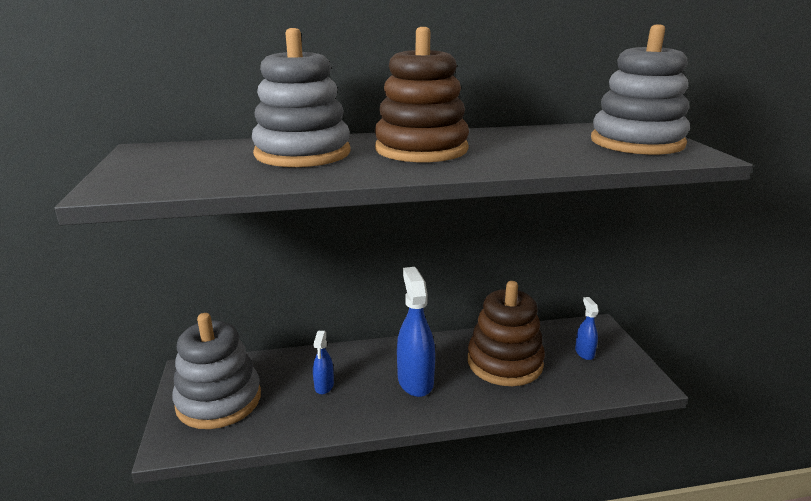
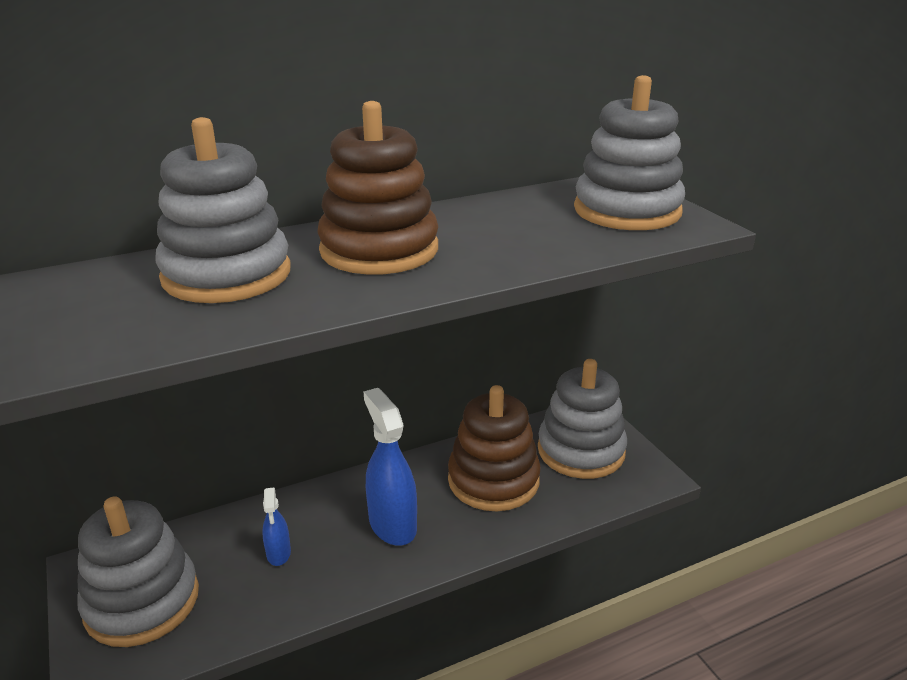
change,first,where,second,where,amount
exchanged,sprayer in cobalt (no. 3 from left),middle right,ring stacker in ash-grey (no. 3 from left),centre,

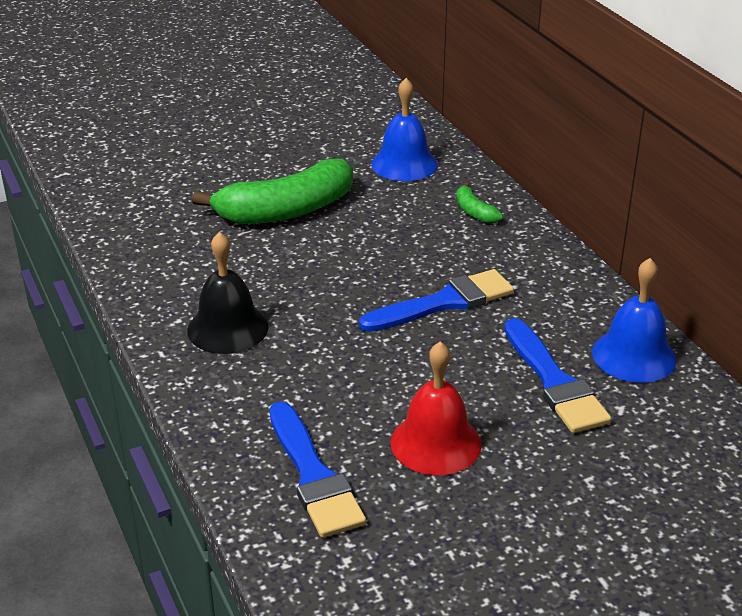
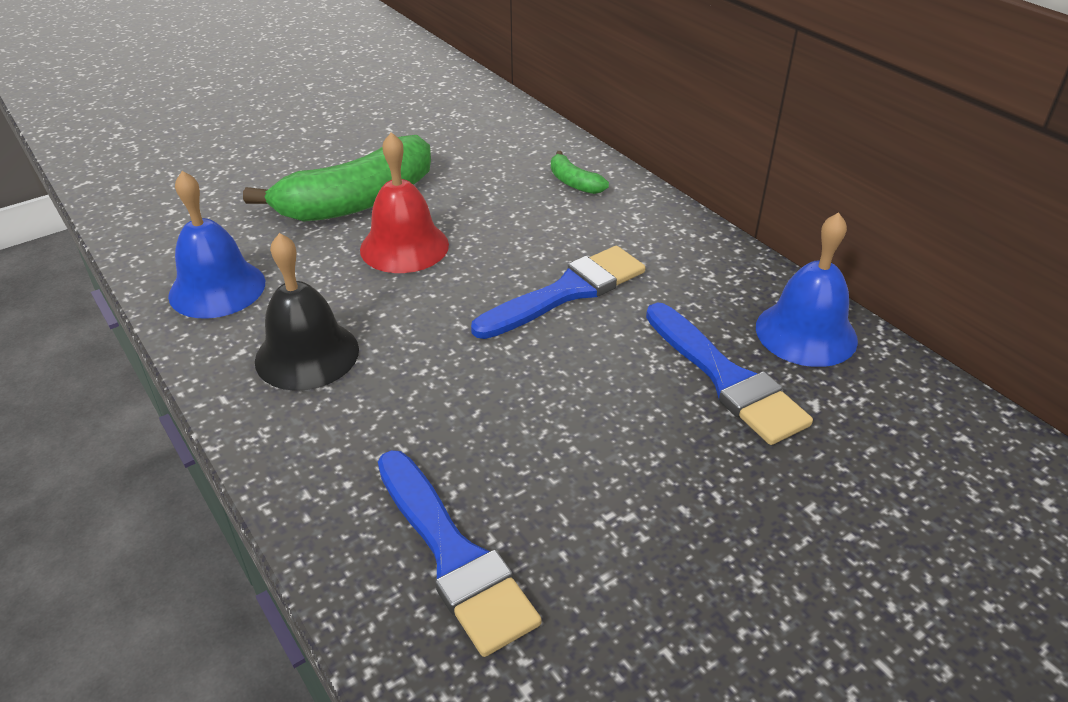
change,first,where,second,where,amount
relocated,school bell in cobalt (no. 1 from left),top centre,,middle left,
relocated,school bell in red,centre,,top centre,

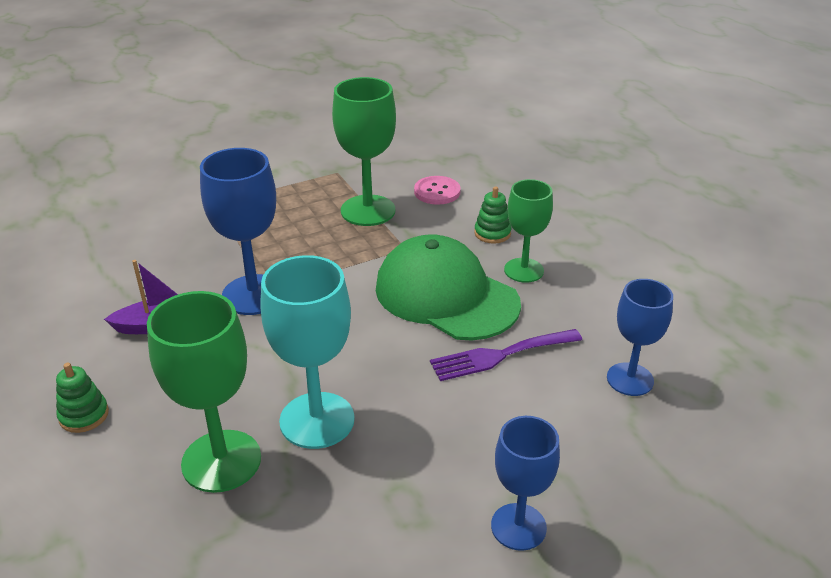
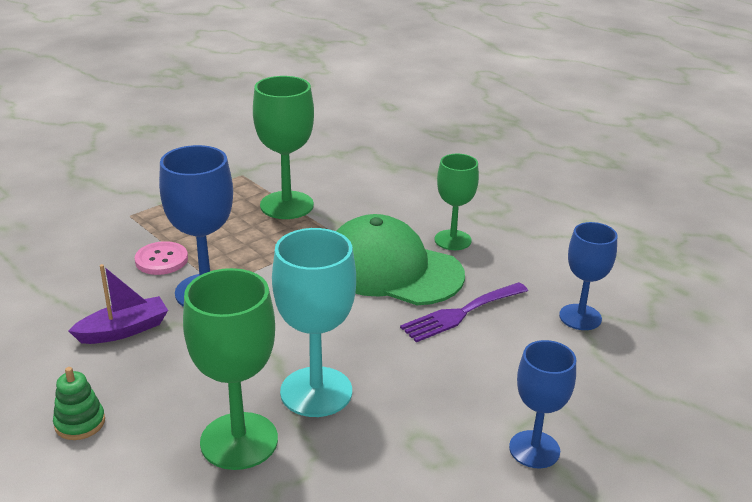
change,first,where,second,where,amount
relocated,shirt button in pink,top centre,,middle left,
missing,ring stacker in leaf-green (no. 2 from left),centre,,,

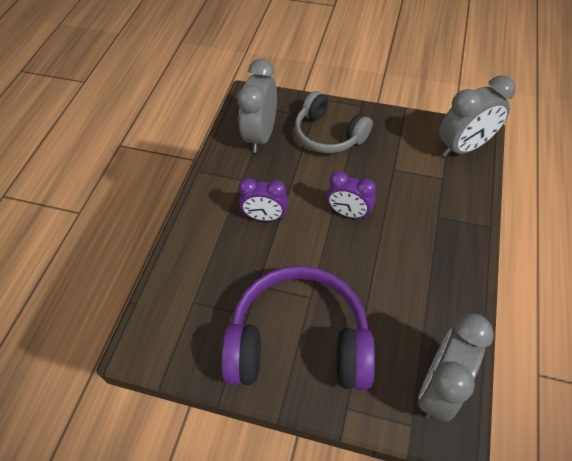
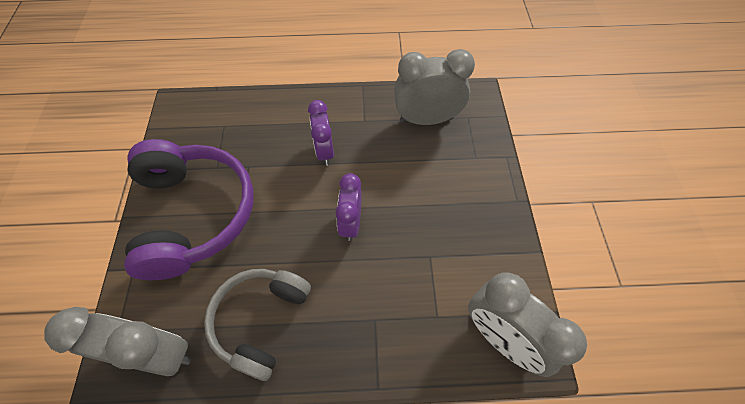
change,first,where,second,where,amount
relocated,over-ear headphones in ash-grey,top centre,,bottom centre,

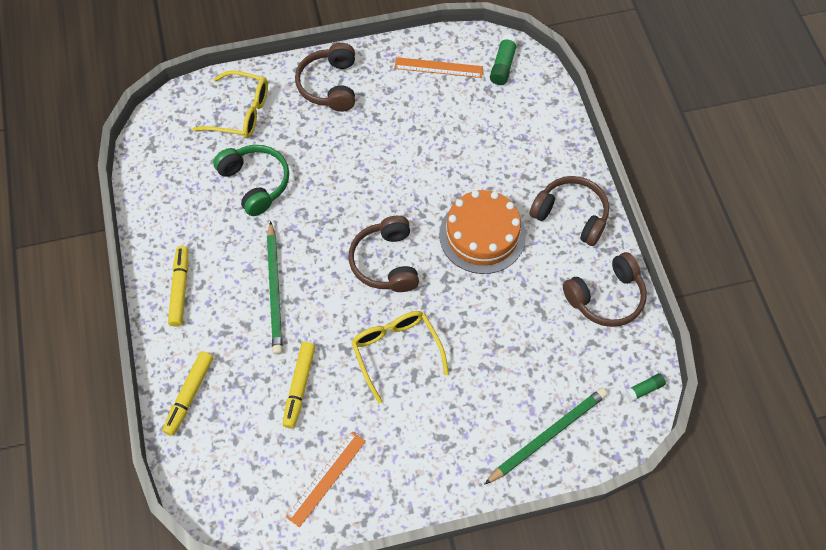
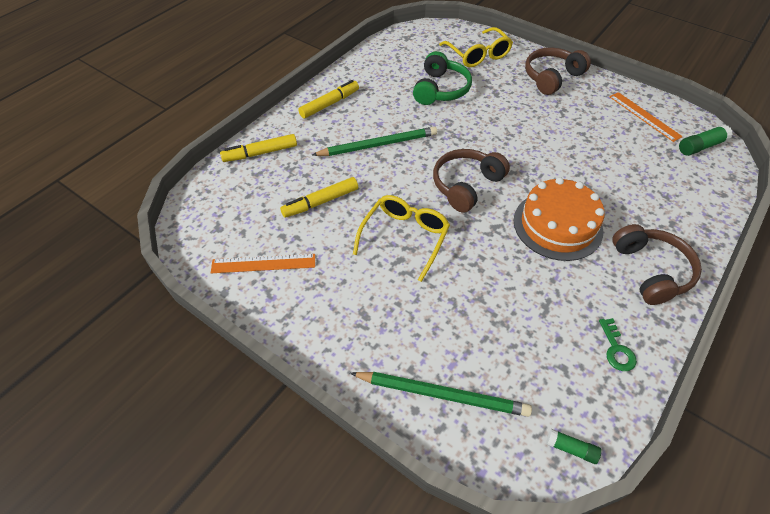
change,first,where,second,where,amount
spun,pencil in leaf-green (no. 1 from left),middle left,,top centre,150 degrees counterclockwise
exchanged,over-ear headphones in dark brown (no. 4 from left),middle right,key in leaf-green,bottom right,

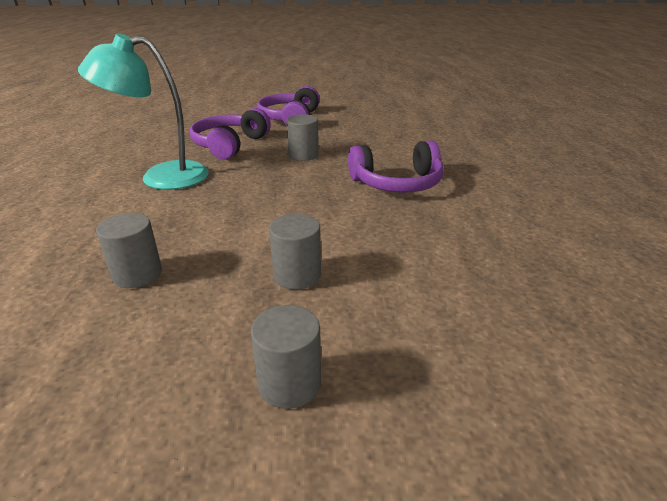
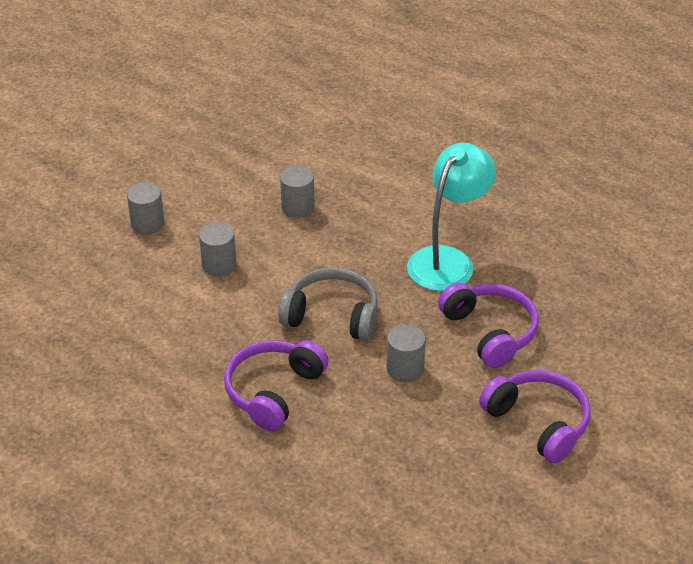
change,first,where,second,where,amount
appeared,,,over-ear headphones in ash-grey,centre,

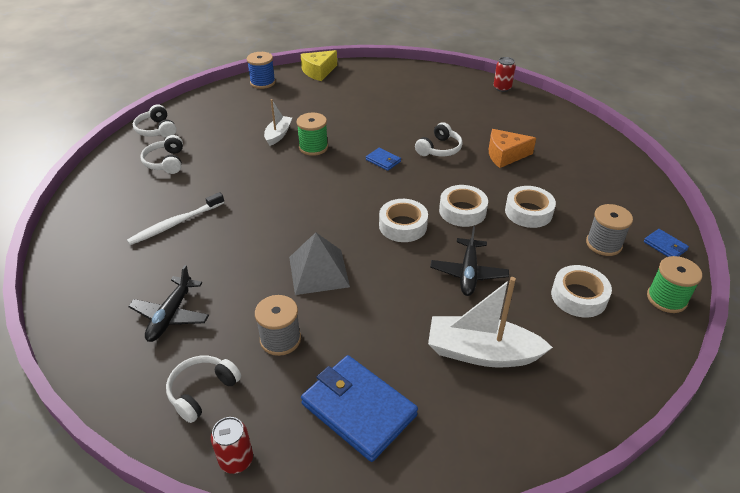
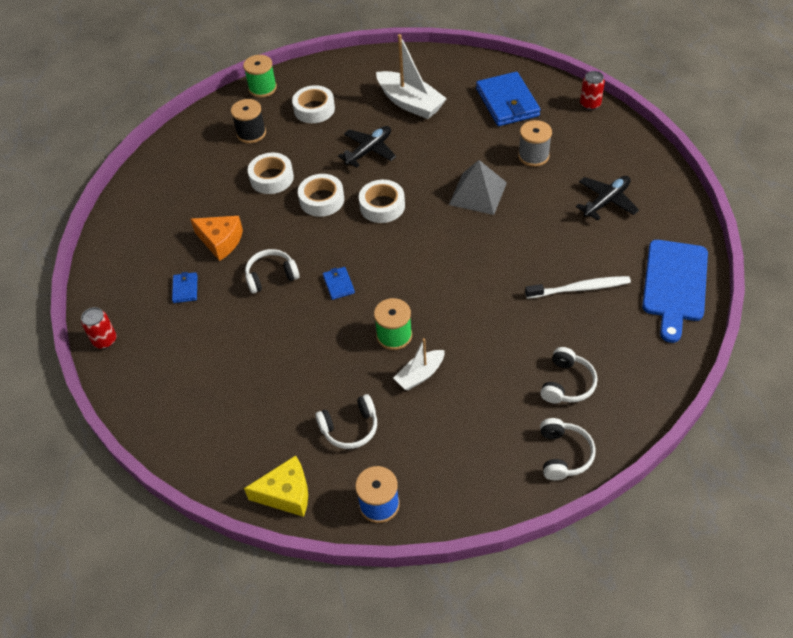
change,first,where,second,where,amount
relocated,over-ear headphones in pure white (no. 3 from left in the first image),bottom left,over-ear headphones in pure white (no. 2 from left),centre,
colour,bobbin in ash-grey (no. 2 from left),middle right,bobbin in jet-black,top left,
relocated,billfold in cobalt (no. 3 from left in the first image),middle right,billfold in cobalt (no. 1 from left),middle left,
appeared,,,chopping board in cobalt,middle right,

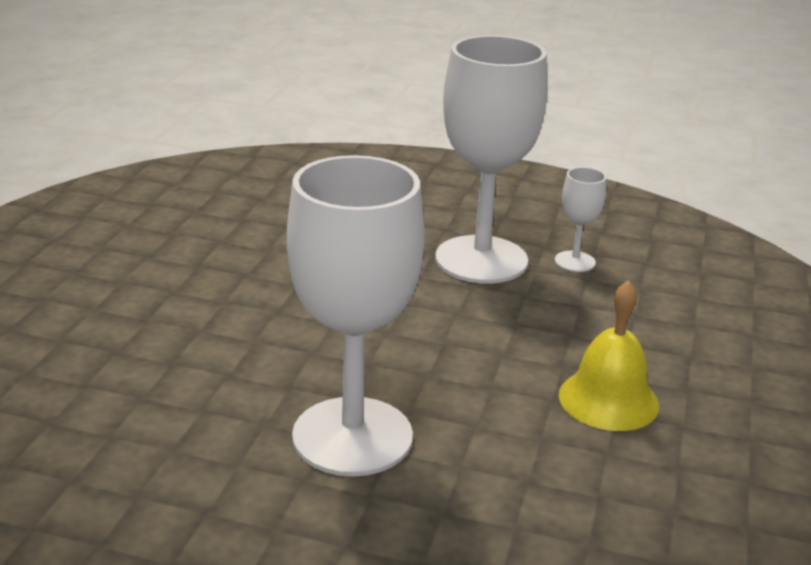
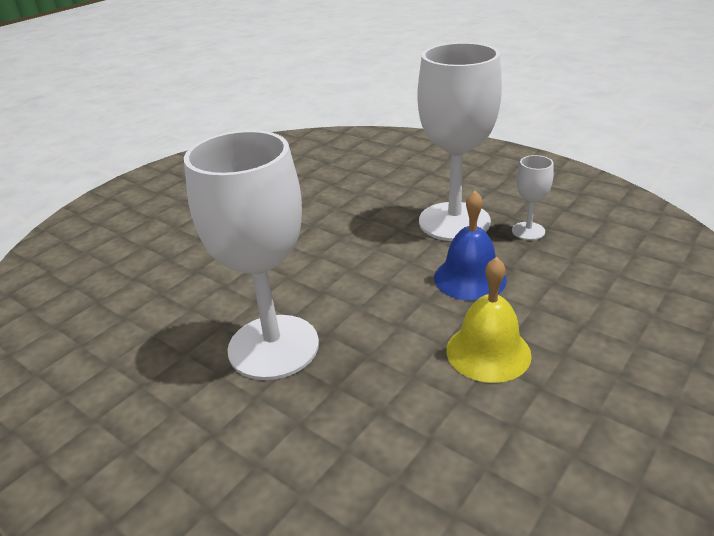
change,first,where,second,where,amount
appeared,,,school bell in cobalt,centre,

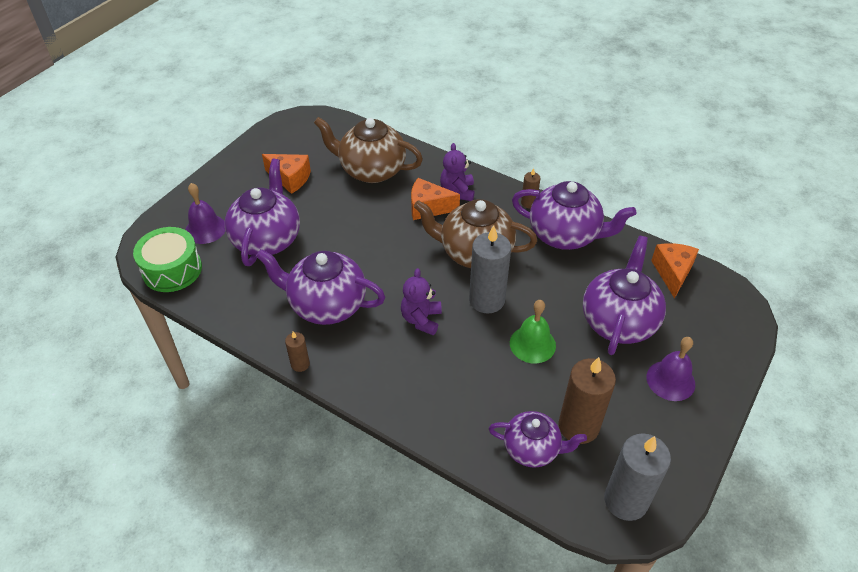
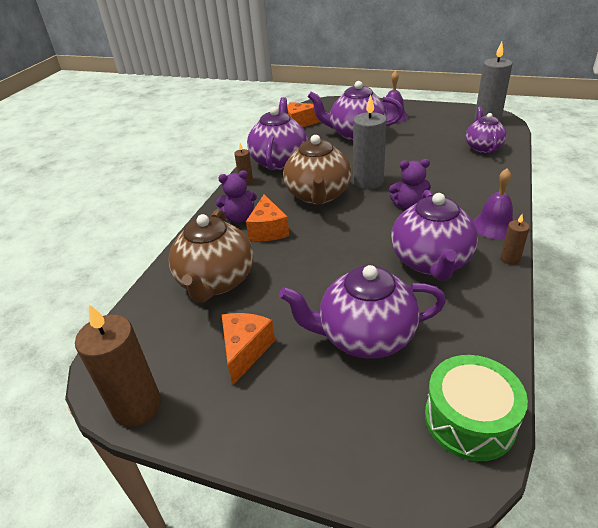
change,first,where,second,where,amount
relocated,school bell in royal purple (no. 1 from left in the first image),middle left,school bell in royal purple (no. 2 from left),middle right,
missing,school bell in leaf-green,centre,,,
relocated,pillar candle in dark brown (no. 3 from left in the first image),bottom right,pillar candle in dark brown (no. 1 from left),bottom left,

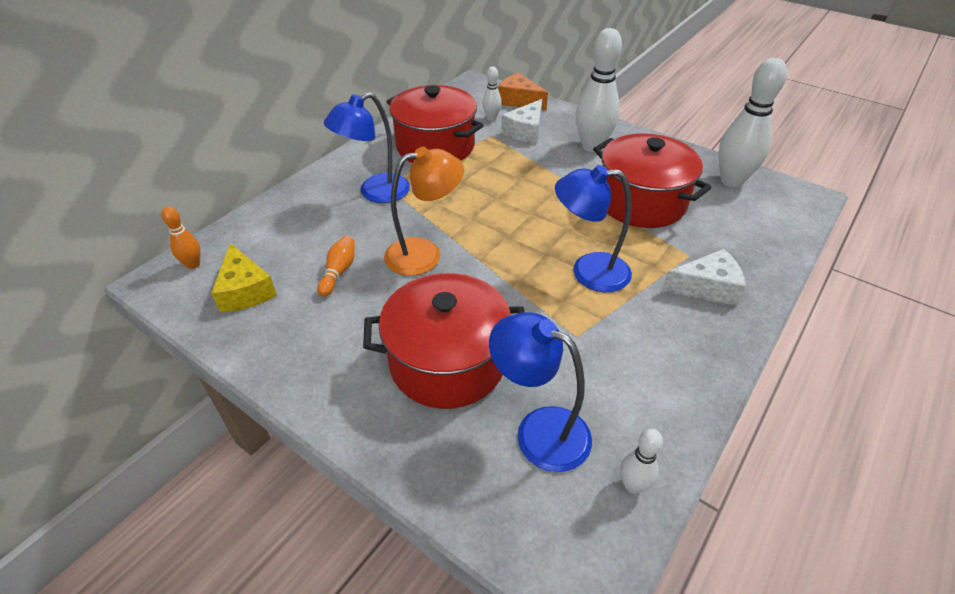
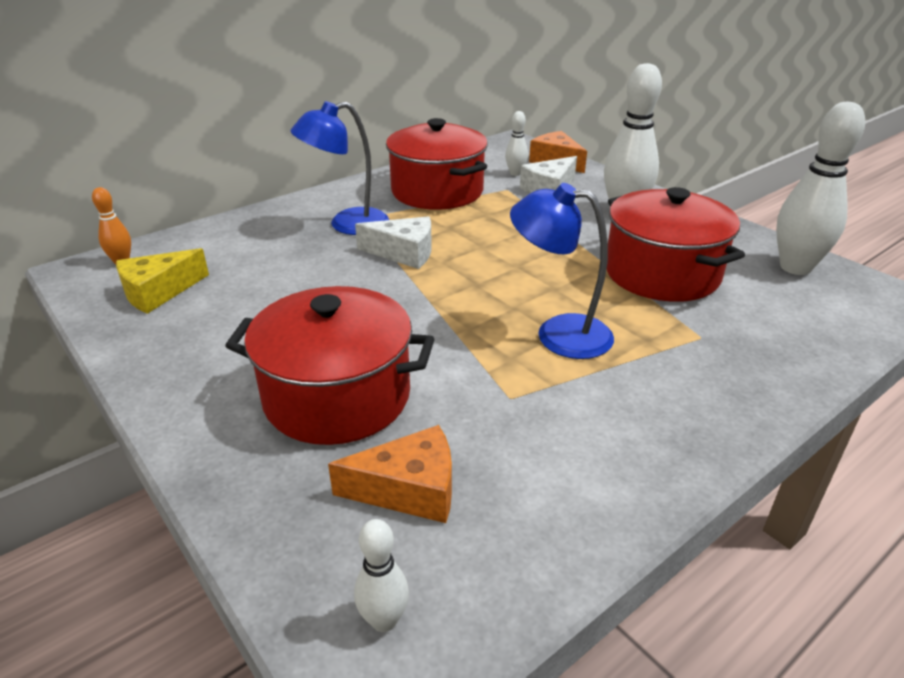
change,first,where,second,where,amount
spun,cheese in yellow,middle left,,middle left,60 degrees clockwise
missing,skittle in orange-coloured (no. 2 from left),centre,,,
missing,lamp in orange-coloured,centre,,,
exchanged,lamp in cobalt (no. 2 from left),centre,cheese in orange-coloured (no. 1 from left),bottom centre,
relocated,skittle in pure white (no. 3 from left in the first image),bottom right,skittle in pure white (no. 1 from left),bottom centre,
relocated,cheese in pure white (no. 2 from left in the first image),middle right,cheese in pure white (no. 1 from left),centre,

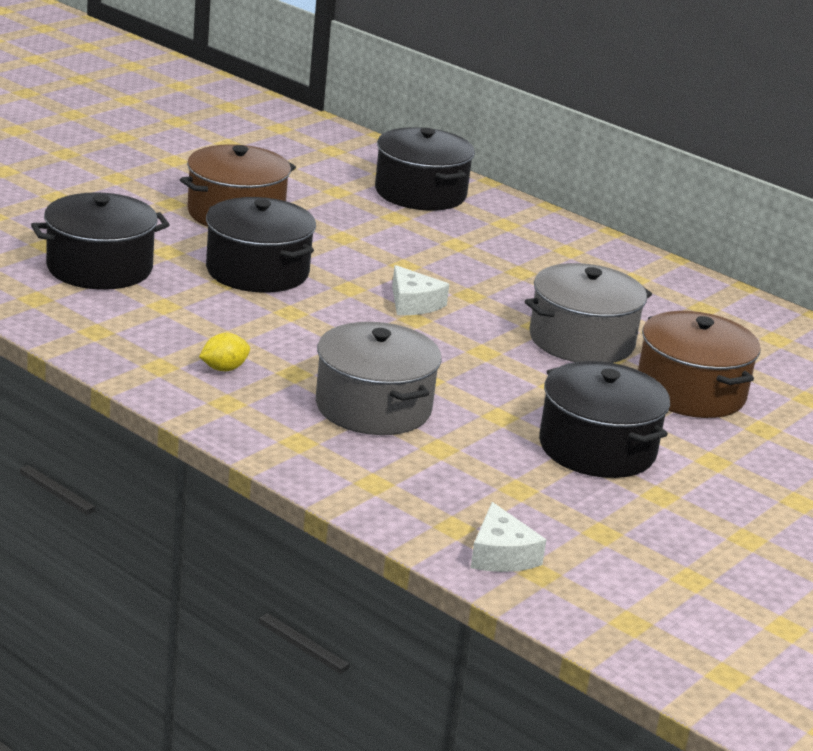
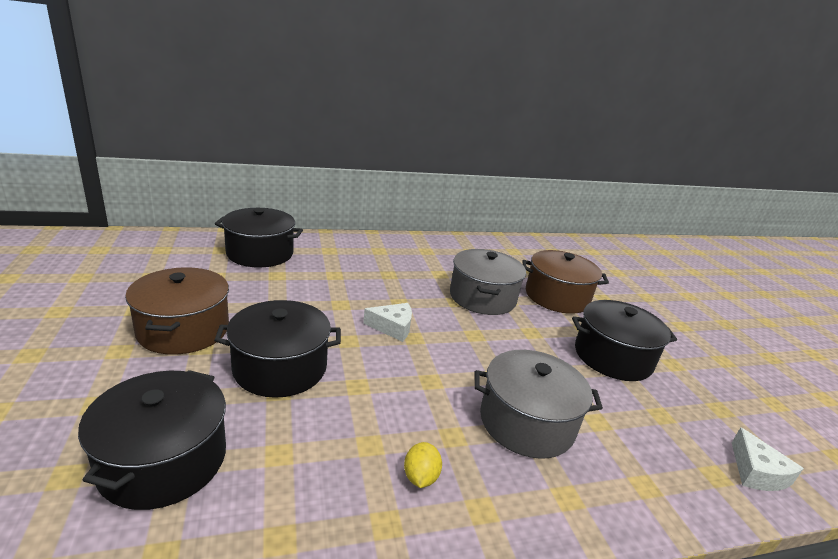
change,first,where,second,where,amount
spun,cheese in pure white (no. 2 from left),bottom centre,,bottom right,60 degrees clockwise

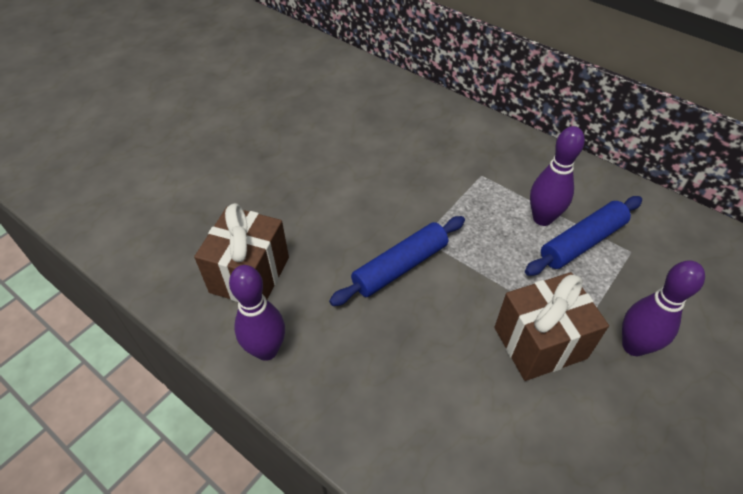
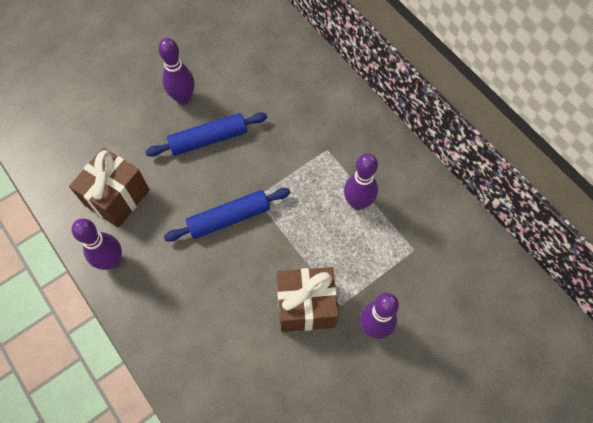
change,first,where,second,where,amount
relocated,dough roller in cobalt (no. 2 from left in the first image),middle right,dough roller in cobalt (no. 1 from left),top centre,
appeared,,,skittle in royal purple (no. 2 from left),top left,

